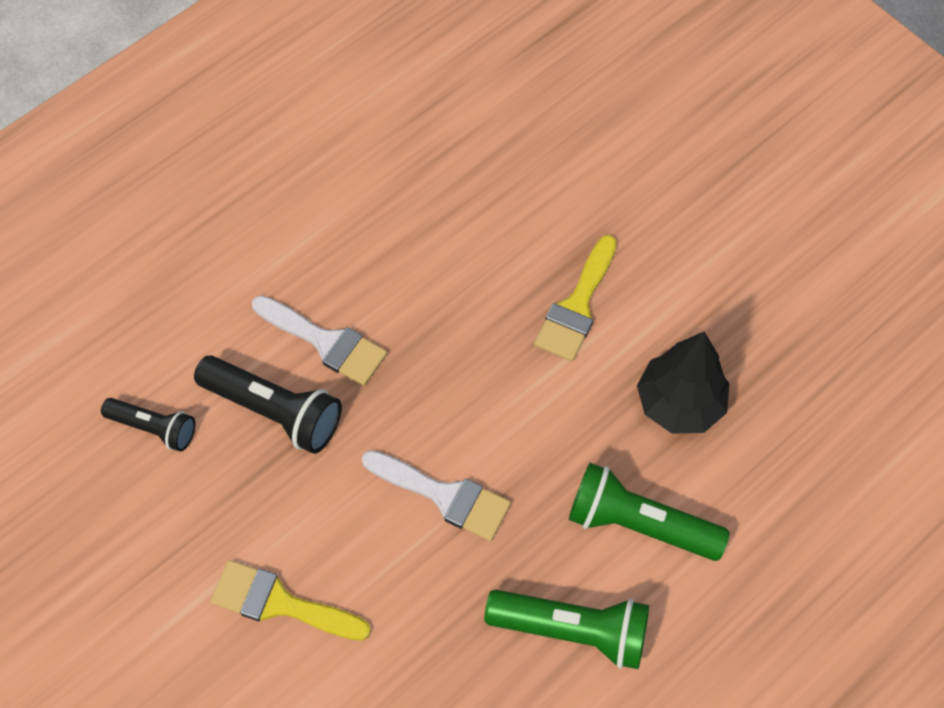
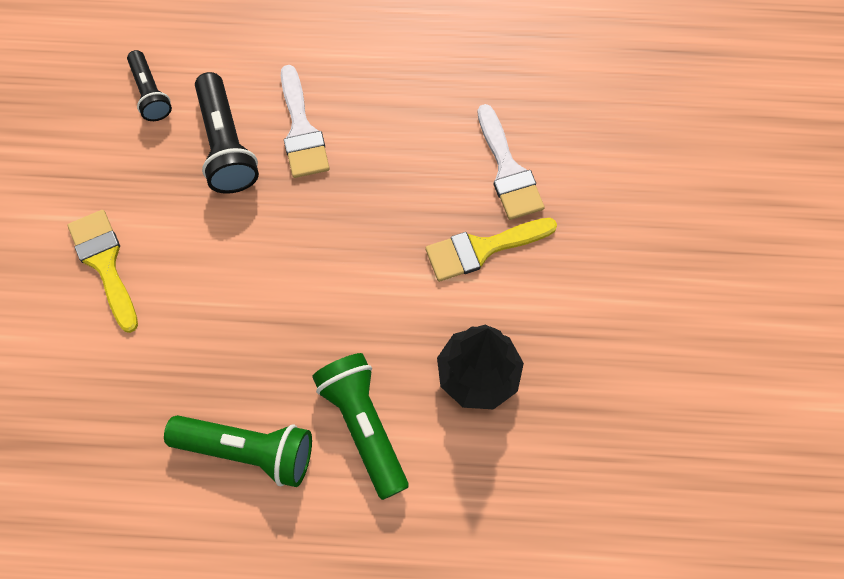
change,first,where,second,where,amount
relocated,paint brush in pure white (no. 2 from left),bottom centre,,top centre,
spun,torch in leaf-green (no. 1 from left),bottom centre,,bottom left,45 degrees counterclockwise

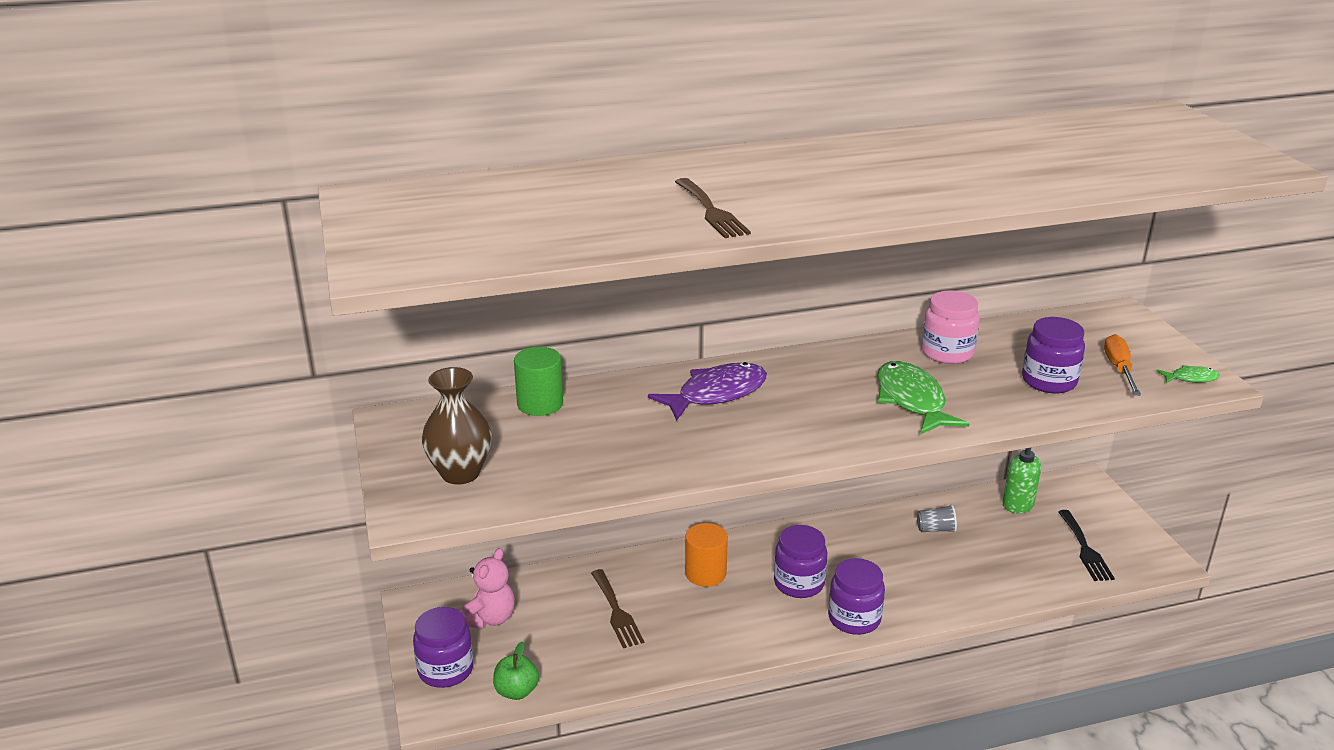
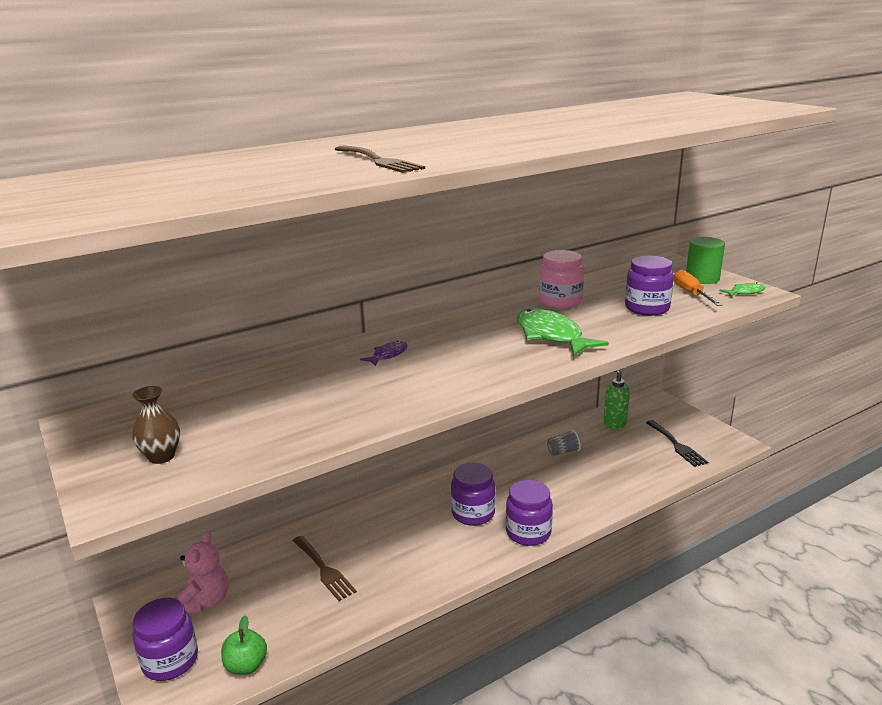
change,first,where,second,where,amount
size,tall vase in dark brown,centre,,middle left,x0.65
relocated,cylinder shape in leaf-green,centre,,middle right,
size,fish figure in royal purple,centre,,centre,x0.48
missing,cylinder shape in orange-coloured,bottom centre,,,

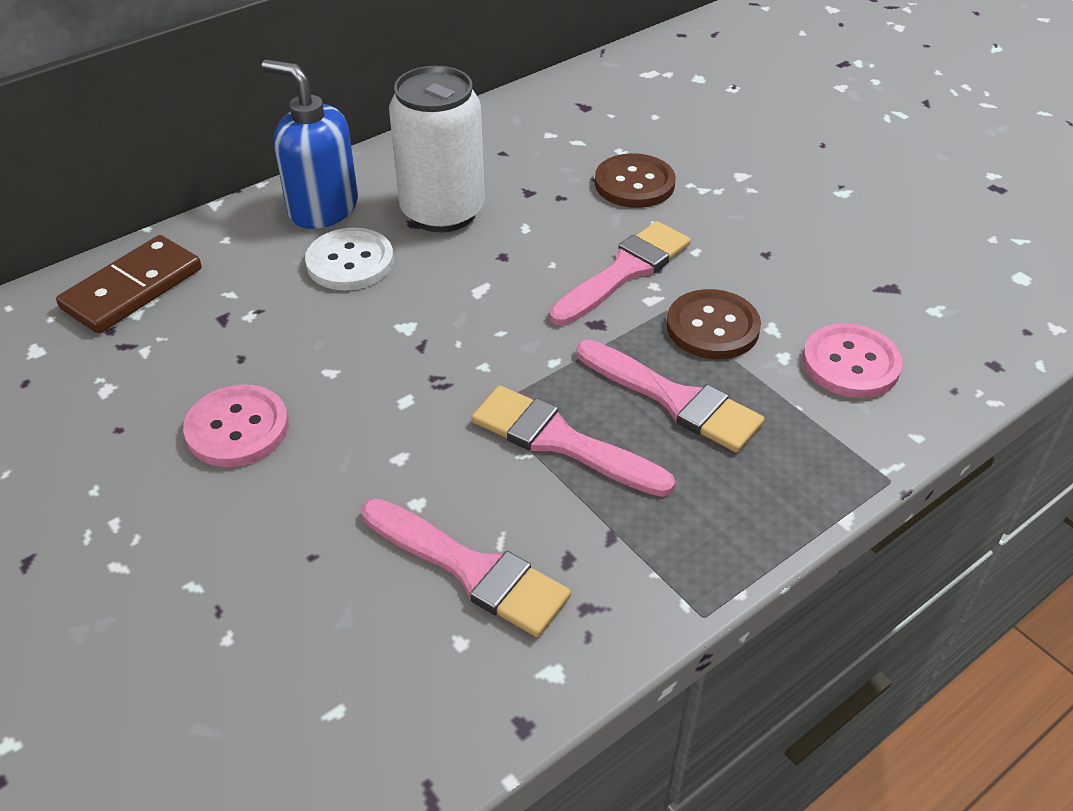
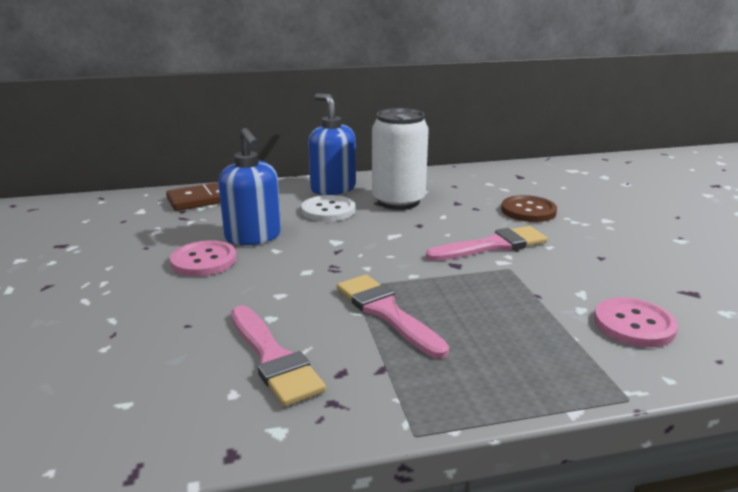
change,first,where,second,where,amount
missing,paint brush in pink (no. 4 from left),centre,,,
missing,shirt button in dark brown (no. 2 from left),centre,,,
appeared,,,soap pump in cobalt (no. 1 from left),centre,

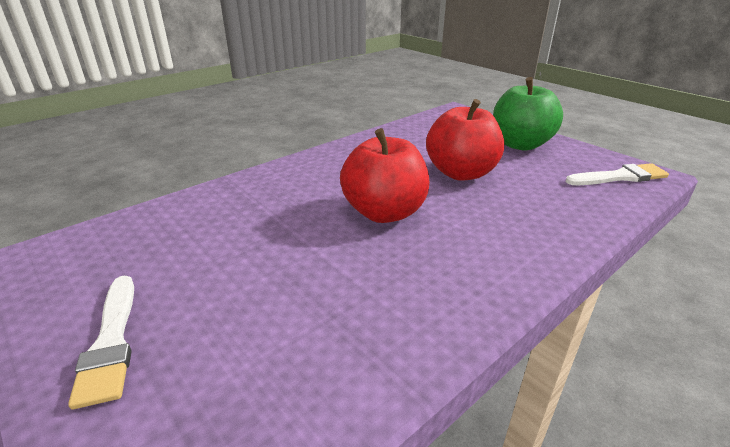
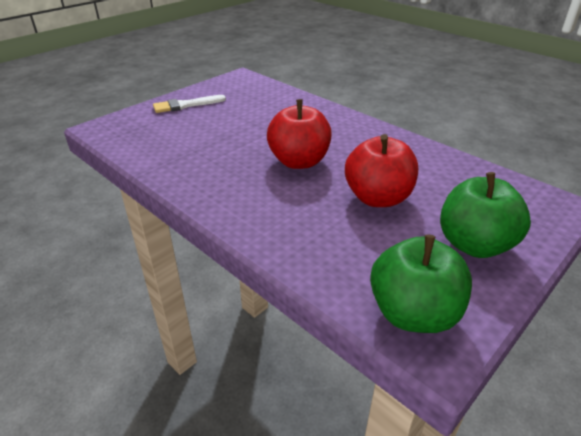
change,first,where,second,where,amount
exchanged,paint brush in pure white (no. 2 from left),middle right,apple in leaf-green (no. 1 from left),middle right,

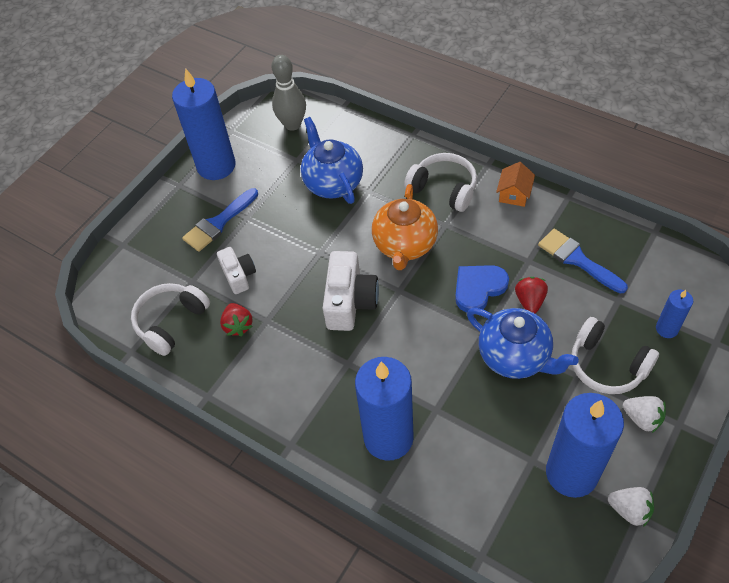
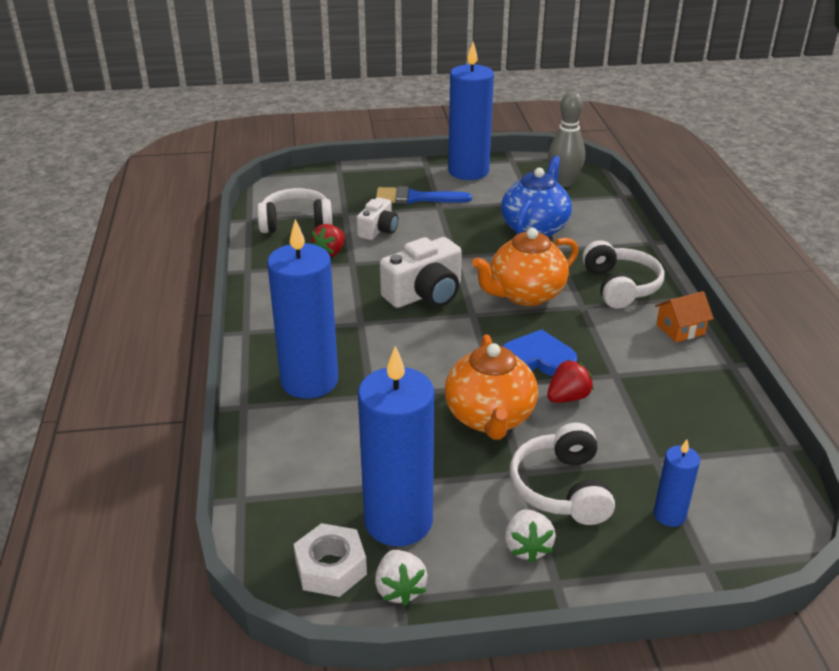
change,first,where,second,where,amount
colour,china teapot in cobalt (no. 2 from left),middle right,china teapot in orange-coloured (no. 1 from left),centre,
missing,paint brush in cobalt (no. 2 from left),middle right,,,
appeared,,,hex nut in pure white,bottom centre,

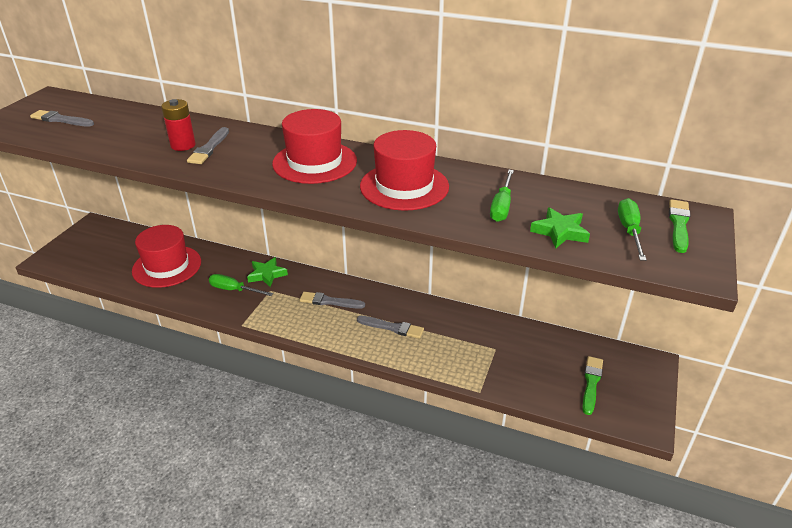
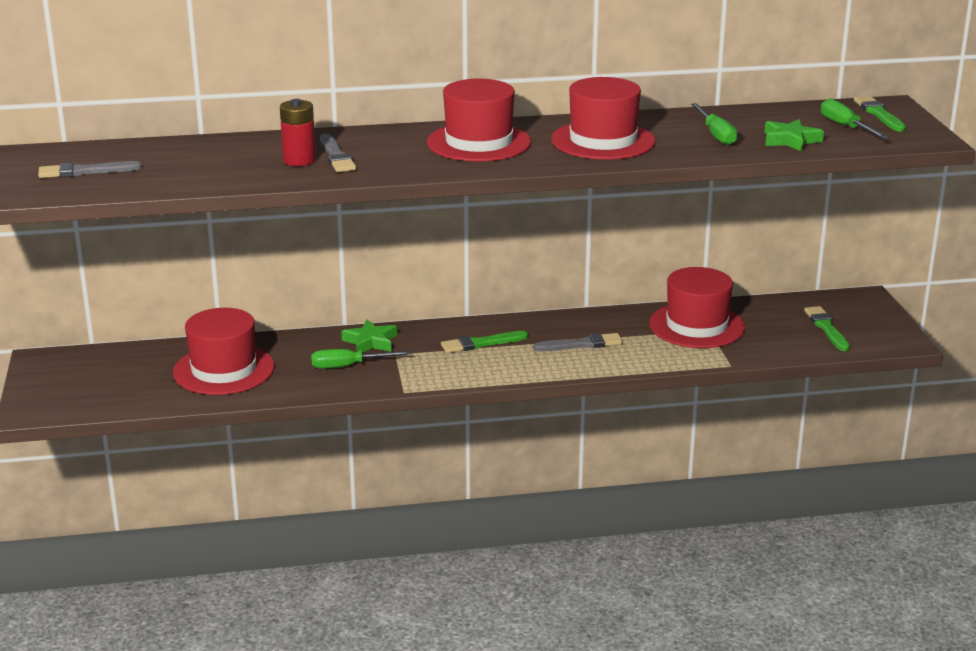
change,first,where,second,where,amount
colour,paint brush in ash-grey (no. 3 from left),centre,paint brush in leaf-green (no. 1 from left),centre,
appeared,,,top hat in red (no. 4 from left),middle right,

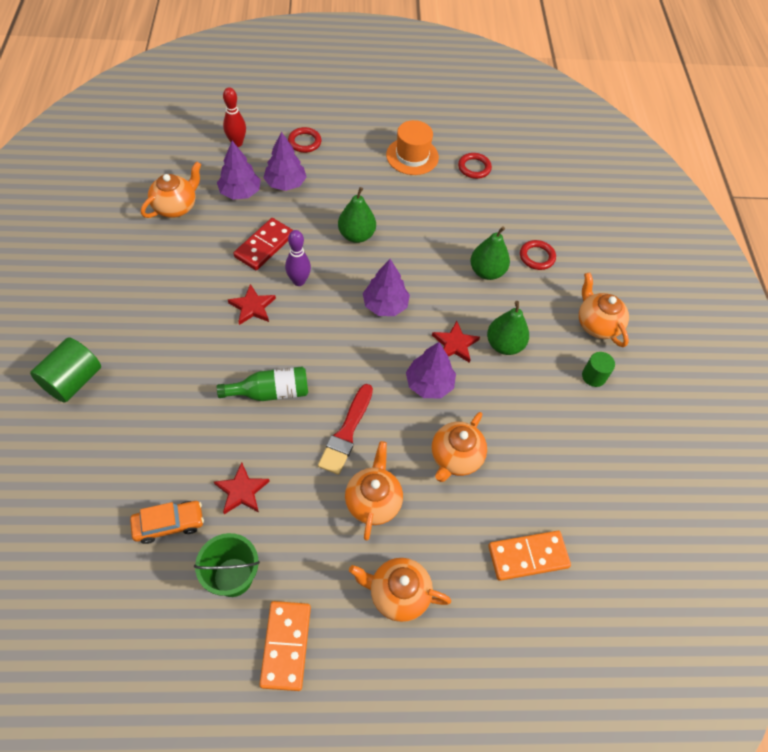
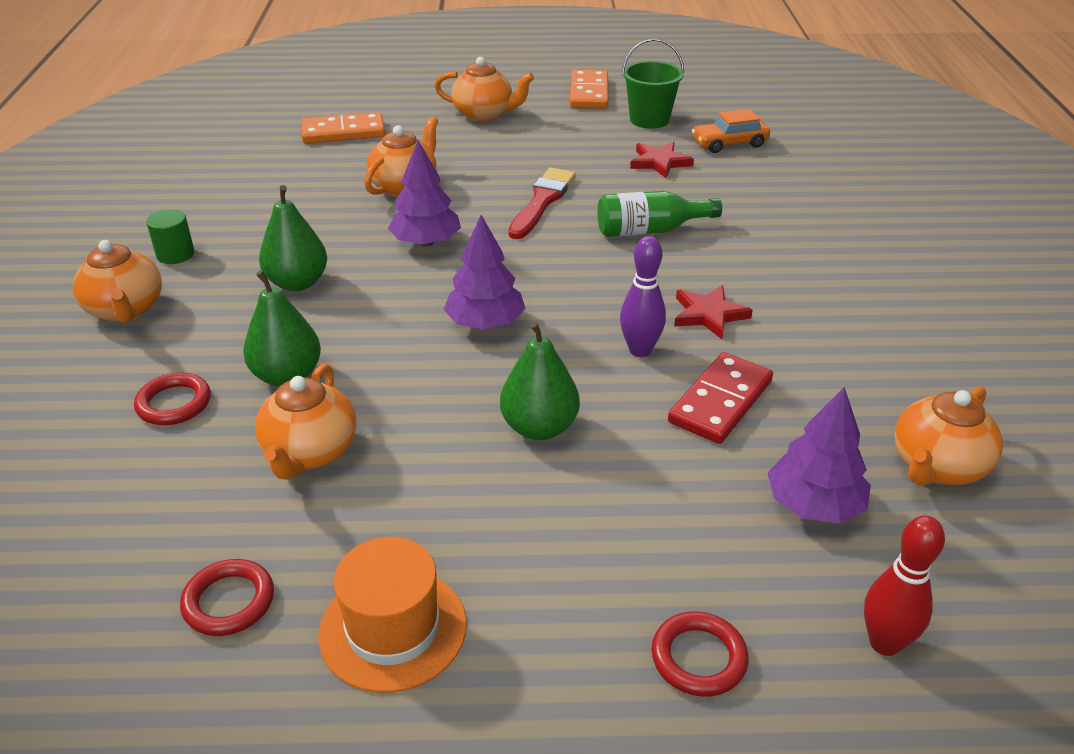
change,first,where,second,where,amount
missing,cylinder shape in leaf-green (no. 1 from left),middle left,,,
missing,tree in royal purple (no. 2 from left),top centre,,,
relocated,china teapot in orange-coloured (no. 2 from left),centre,,middle left,
missing,five-pointed star in red (no. 3 from left),centre,,,

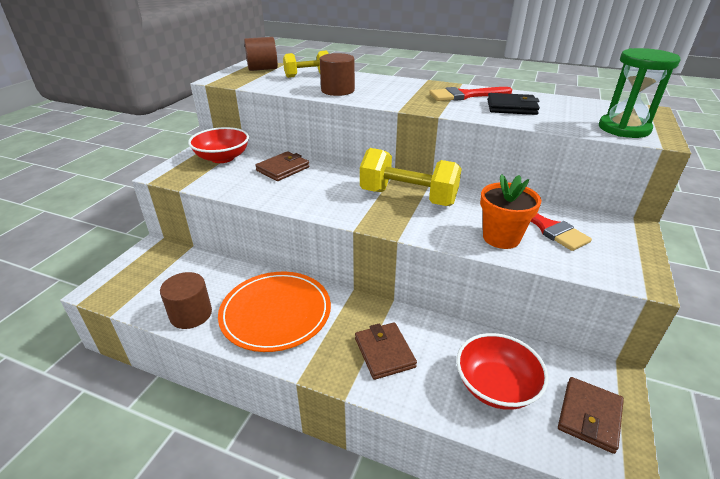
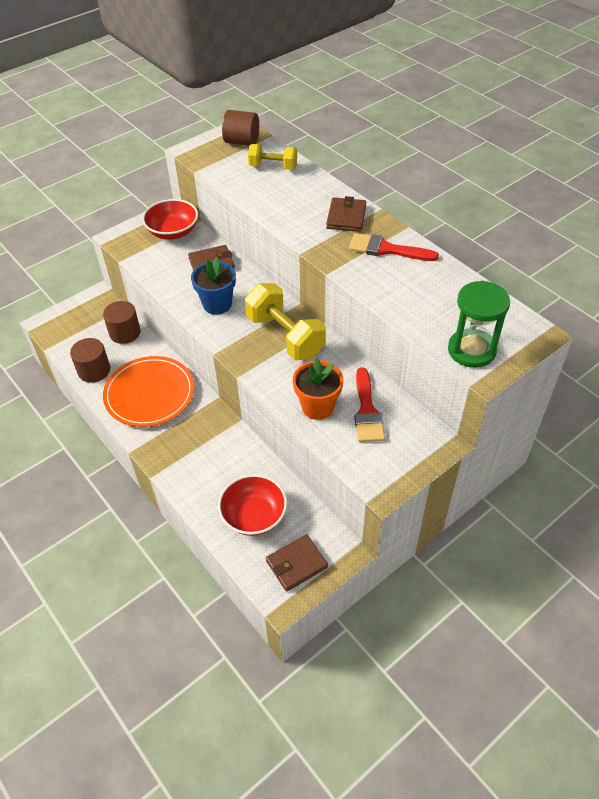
change,first,where,second,where,amount
relocated,cylinder shape in dark brown (no. 3 from left in the first image),top centre,cylinder shape in dark brown (no. 2 from left),middle left,
relocated,billfold in dark brown (no. 2 from left in the first image),bottom centre,billfold in dark brown (no. 3 from left),top centre,
missing,billfold in jet-black,top right,,,
appeared,,,potted plant in cobalt,centre,

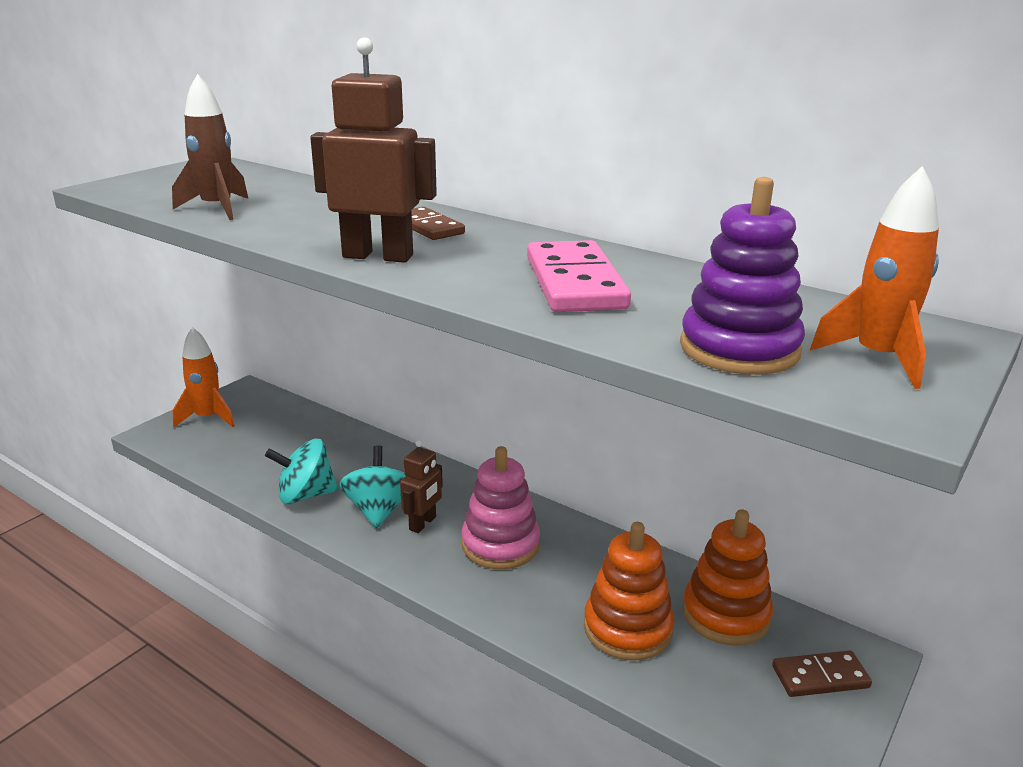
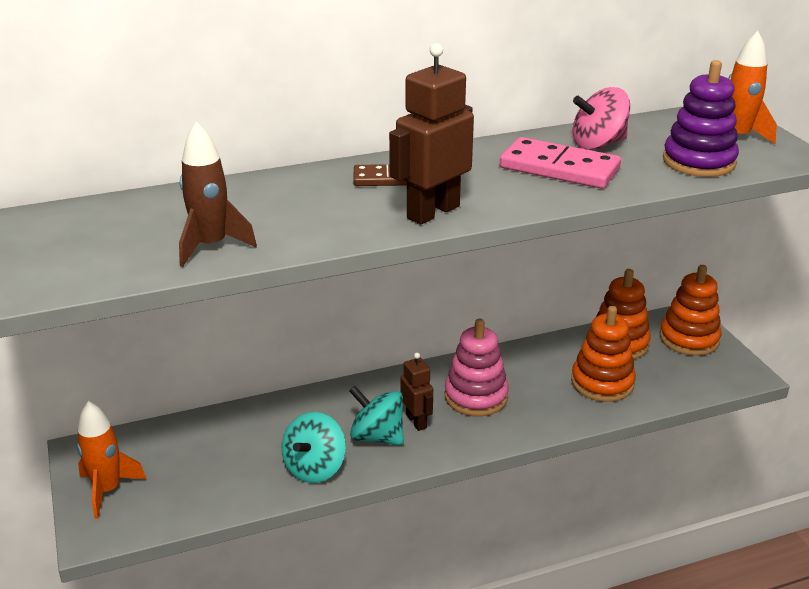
change,first,where,second,where,amount
exchanged,domino in dark brown (no. 2 from left),bottom right,ring stacker in orange-coloured (no. 3 from left),middle right,
appeared,,,spinning top in pink,top right,

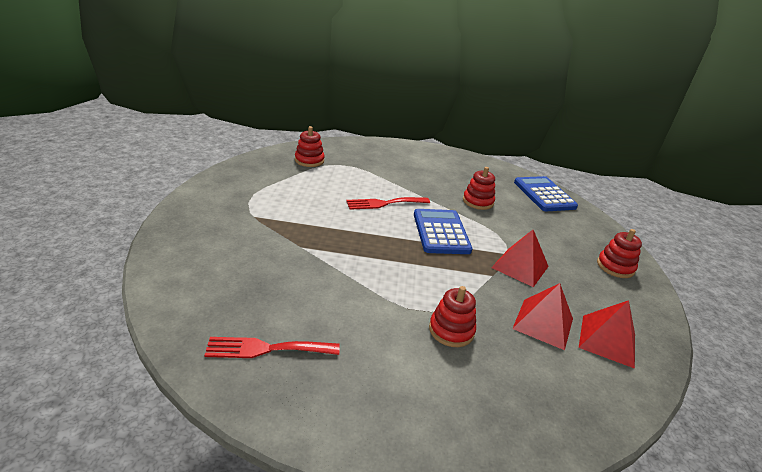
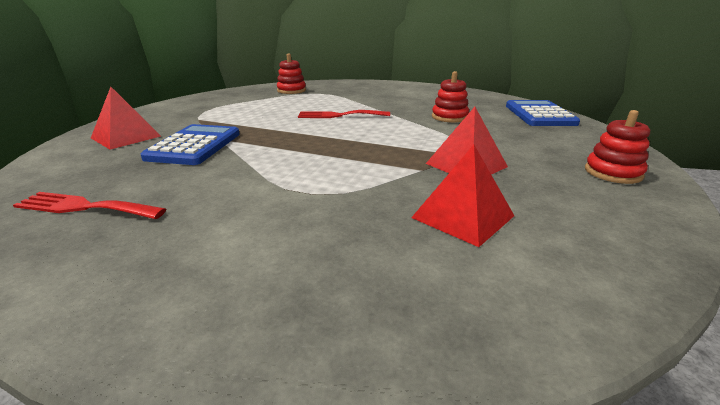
change,first,where,second,where,amount
relocated,adding machine in cobalt (no. 1 from left),centre,,middle left,
missing,ring stacker in red (no. 2 from left),bottom centre,,,
relocated,solid pyramid in red (no. 3 from left in the first image),bottom right,solid pyramid in red (no. 1 from left),top left,

